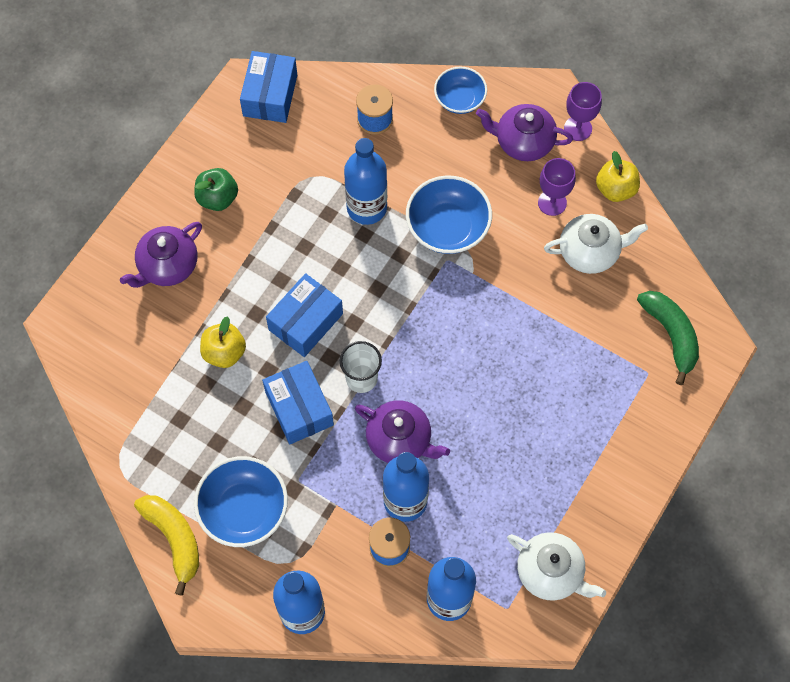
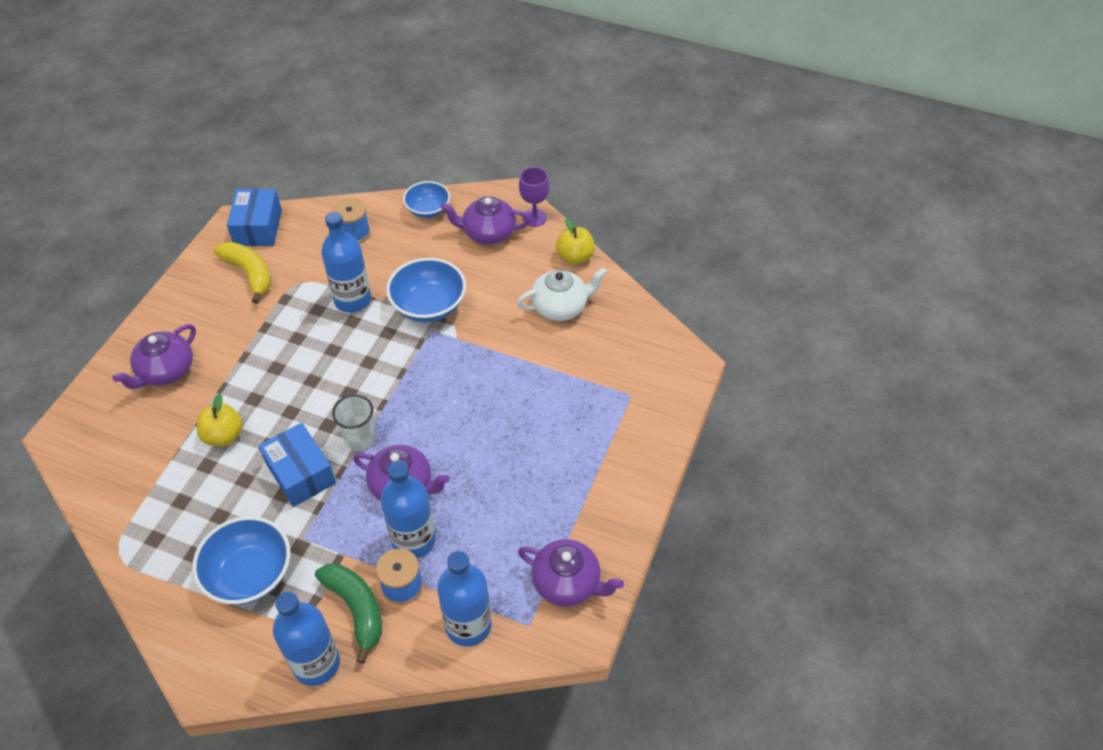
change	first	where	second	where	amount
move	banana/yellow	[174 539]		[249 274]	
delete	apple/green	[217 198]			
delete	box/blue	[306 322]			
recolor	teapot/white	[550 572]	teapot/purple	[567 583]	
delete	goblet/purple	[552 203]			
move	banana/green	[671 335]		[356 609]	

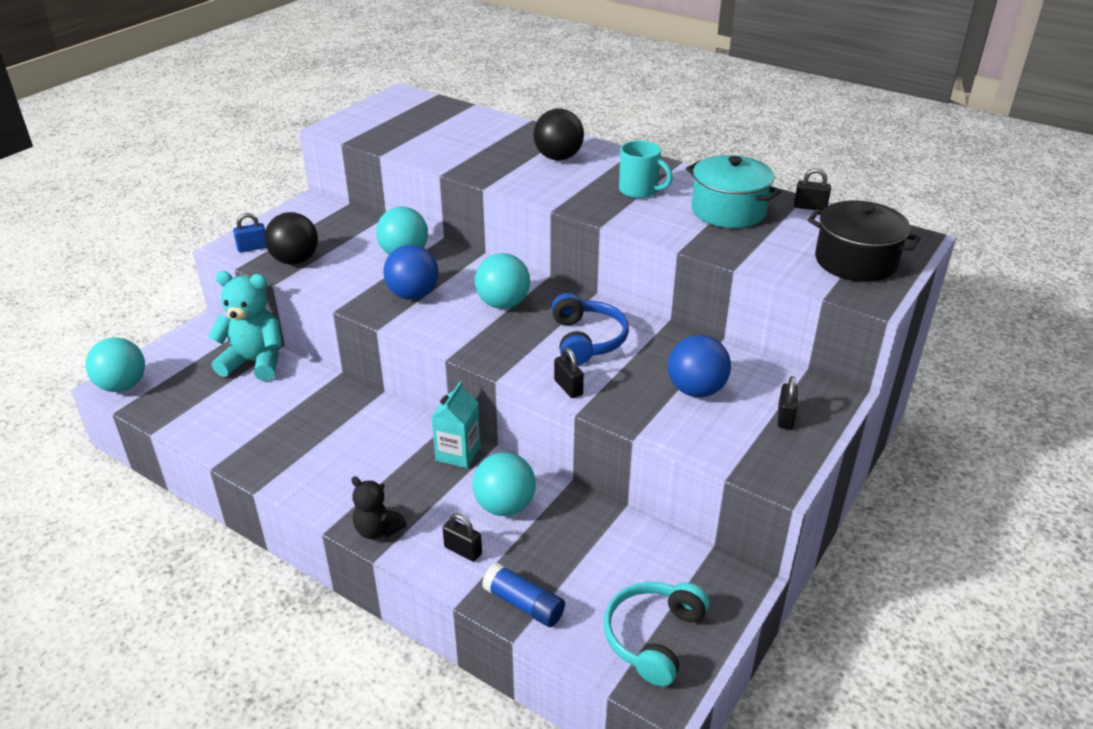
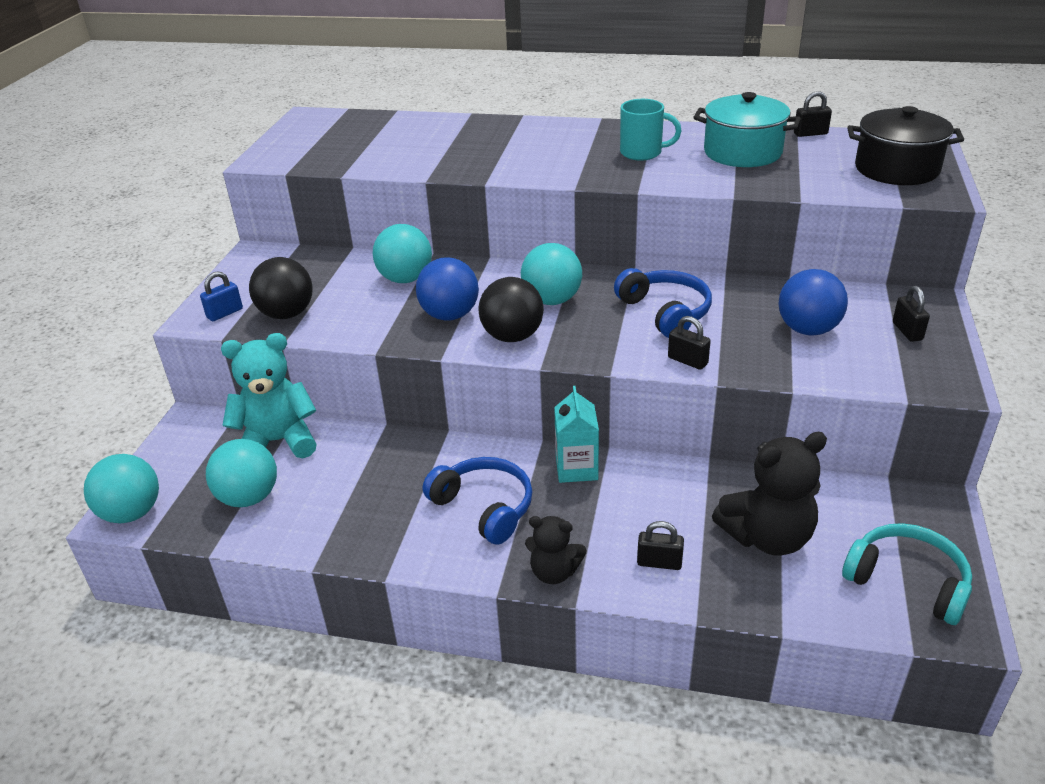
change	first	where	second	where	amount
move	ball/turquoise	[505 506]		[249 497]	
delete	glue stick/blue	[524 604]			
move	ball/black	[558 157]		[512 336]	
rotate	headphones/turquoise	[653 637]		[907 581]	120 degrees clockwise
insert			headphones/blue	[484 507]	
insert			teddy bear/black	[767 537]	

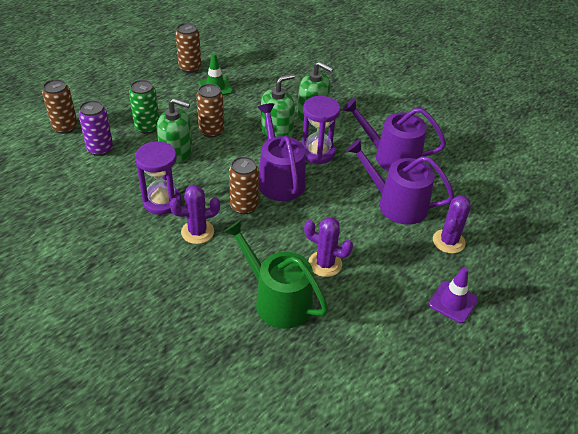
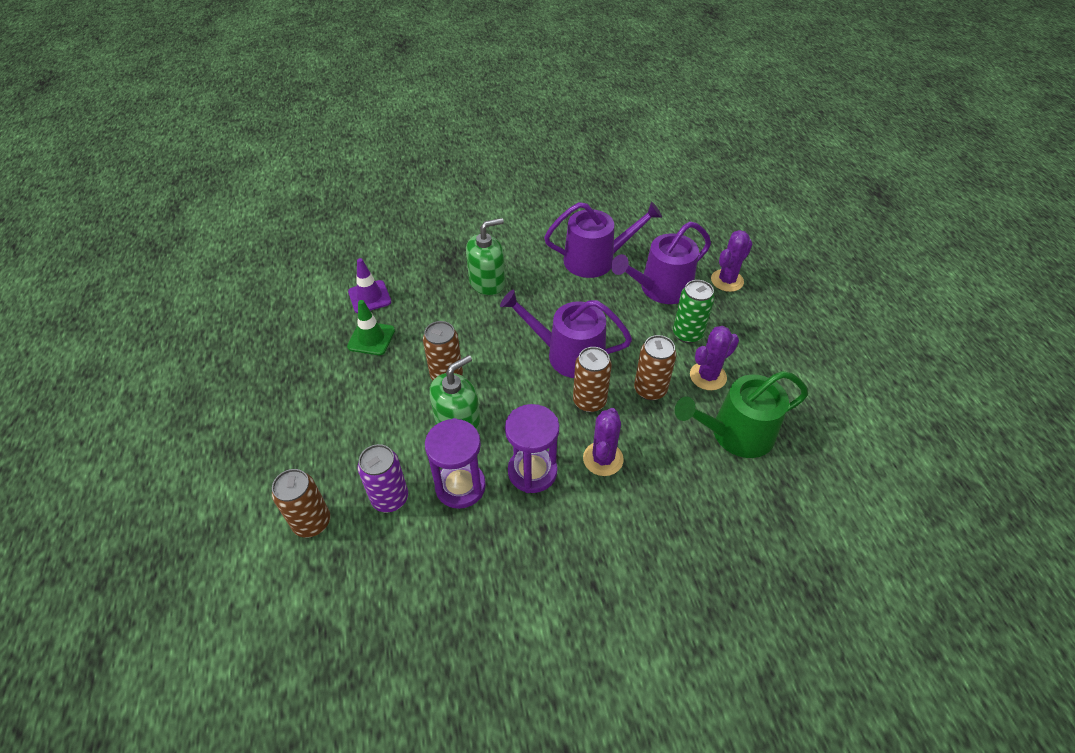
change	first	where	second	where	amount
move	can/green	[147 127]		[687 334]	
move	can/brown	[190 67]		[650 390]	
delete	soap dispenser/green	[277 131]			
move	hourglass/purple	[317 152]		[460 486]	
rotate	watering can/purple	[391 157]		[595 260]	150 degrees counterclockwise
move	traffic cone/purple	[453 302]		[369 297]	
rotate	cactus/purple	[448 241]		[727 280]	75 degrees clockwise

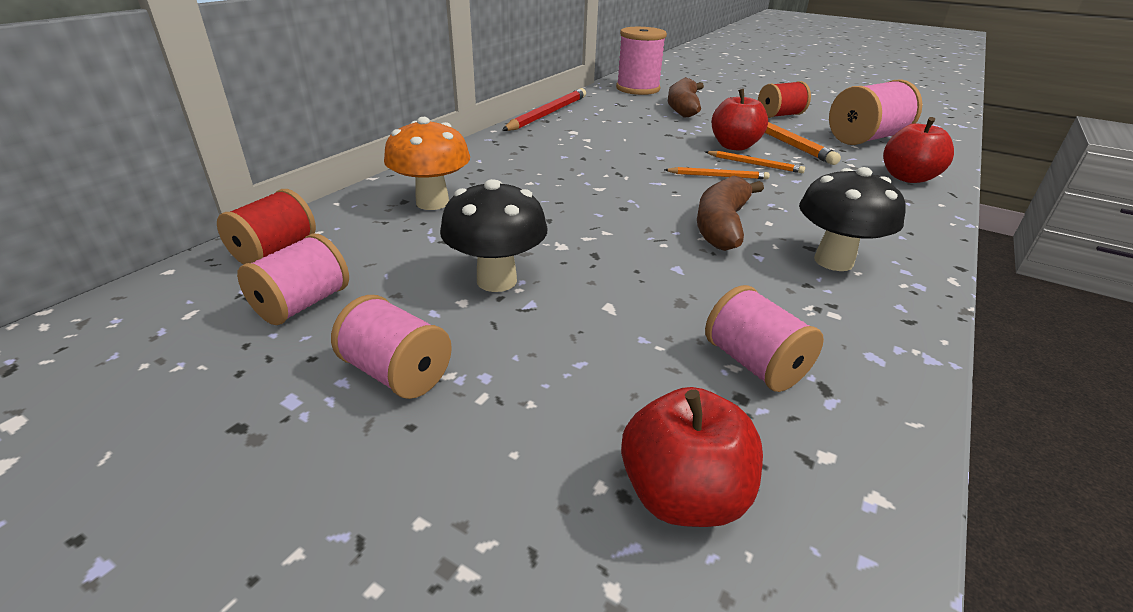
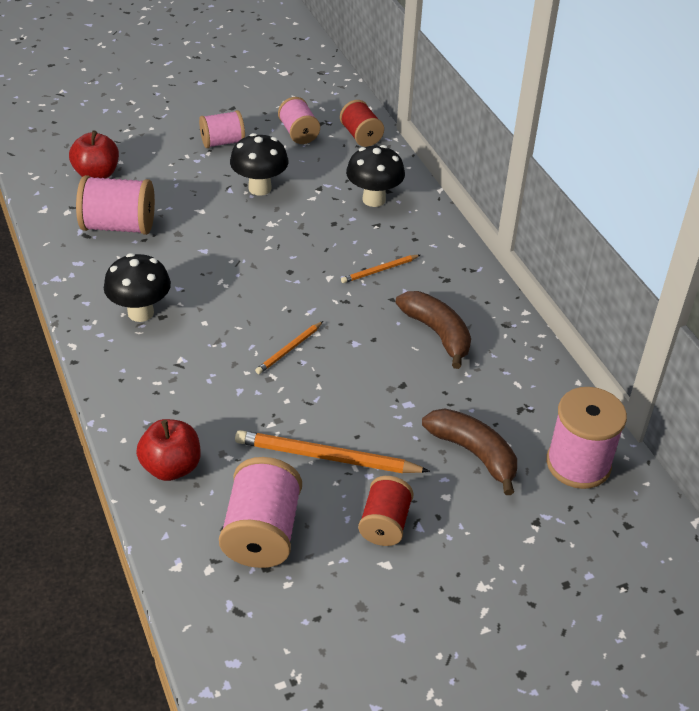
change	first	where	second	where	amount
recolor	mushroom/orange	[432 203]	mushroom/black	[374 199]	
delete	pencil/red	[548 114]			
move	banana/brown	[722 225]		[437 333]	
resize	spool/pink	[754 364]		[118 226]	x1.55
move	pencil/orange	[754 164]		[379 270]	
delete	apple/red	[734 146]			

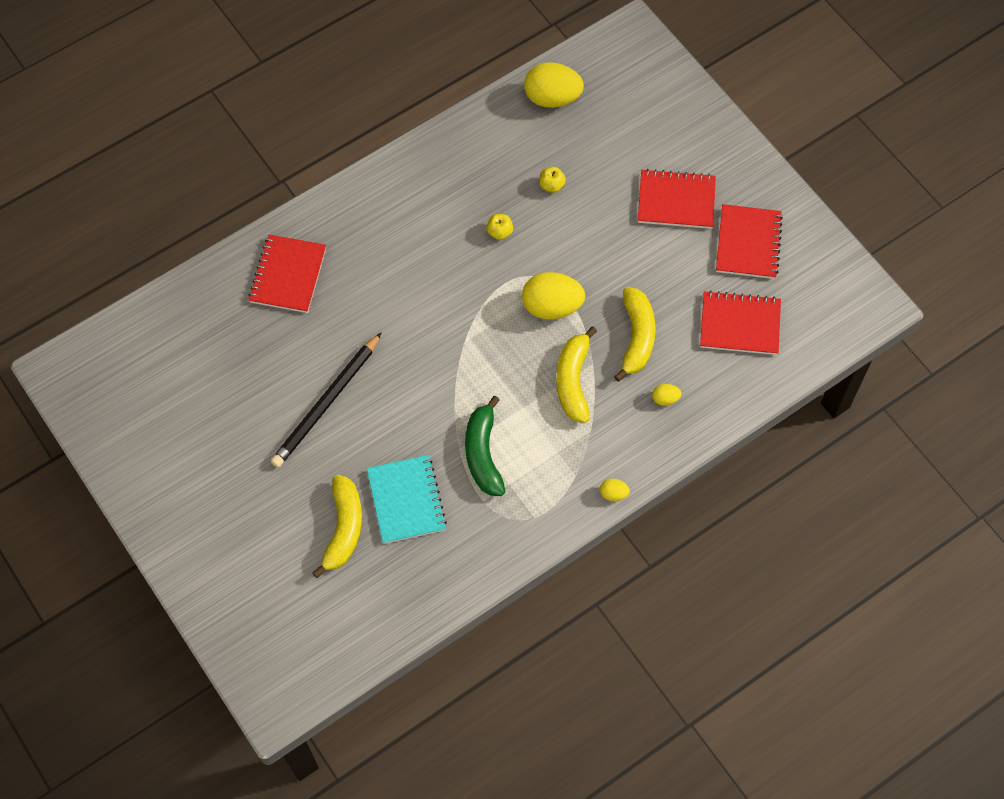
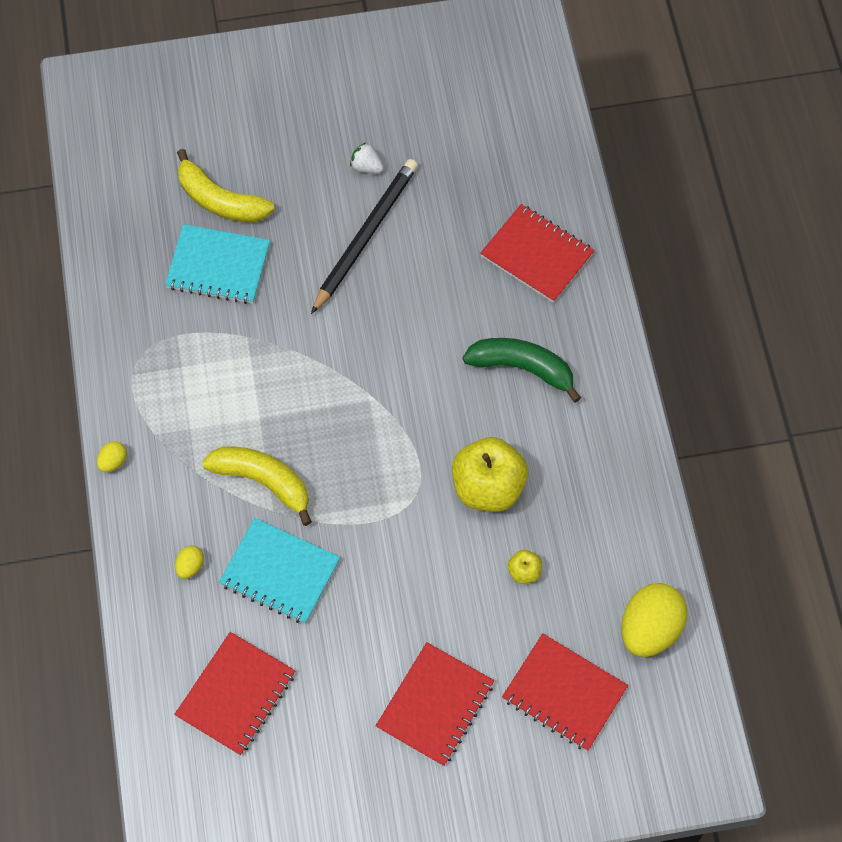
change	first	where	second	where	amount
rotate	pencil/black	[326 403]		[365 236]	60 degrees clockwise
move	banana/green	[483 453]		[522 368]	
resize	apple/yellow	[499 232]		[488 487]	x2.24
delete	egg/yellow	[552 306]			
replace	banana/yellow	[636 337]	notebook/turquoise	[280 572]	
move	notebook/red	[748 243]		[564 693]	
insert			strawberry/white	[366 167]	

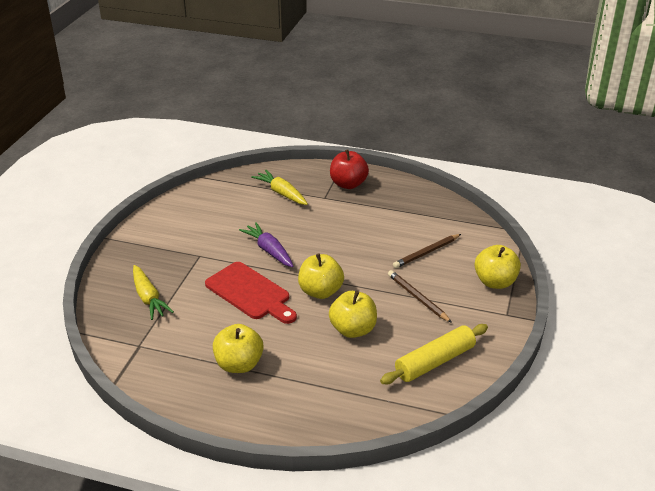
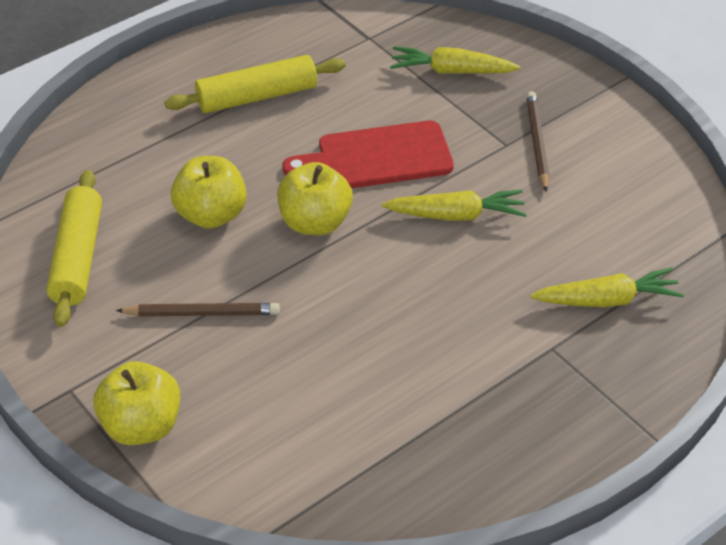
change	first	where	second	where	amount
replace	apple/yellow	[239 364]	rolling pin/yellow	[257 96]	
recolor	carrot/purple	[269 250]	carrot/yellow	[456 215]	
delete	apple/red	[348 184]			
move	pencil/brown	[426 253]		[537 143]	

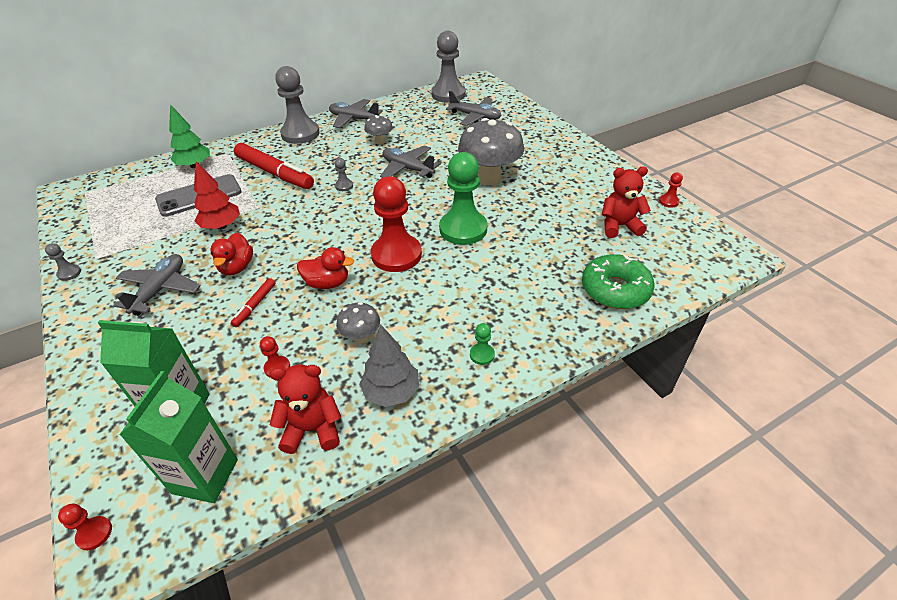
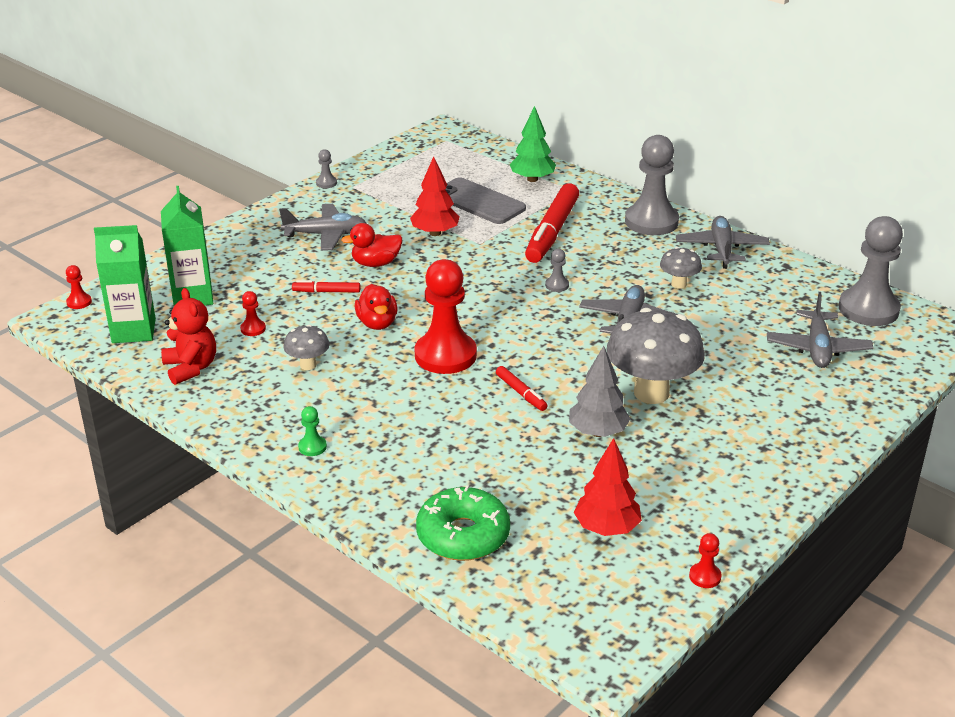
change	first	where	second	where	amount
move	tree/grey	[391 392]		[598 432]	
replace	pawn/green	[463 229]	marker/red	[521 393]	
replace	teddy bear/red	[619 226]	tree/red	[606 528]	

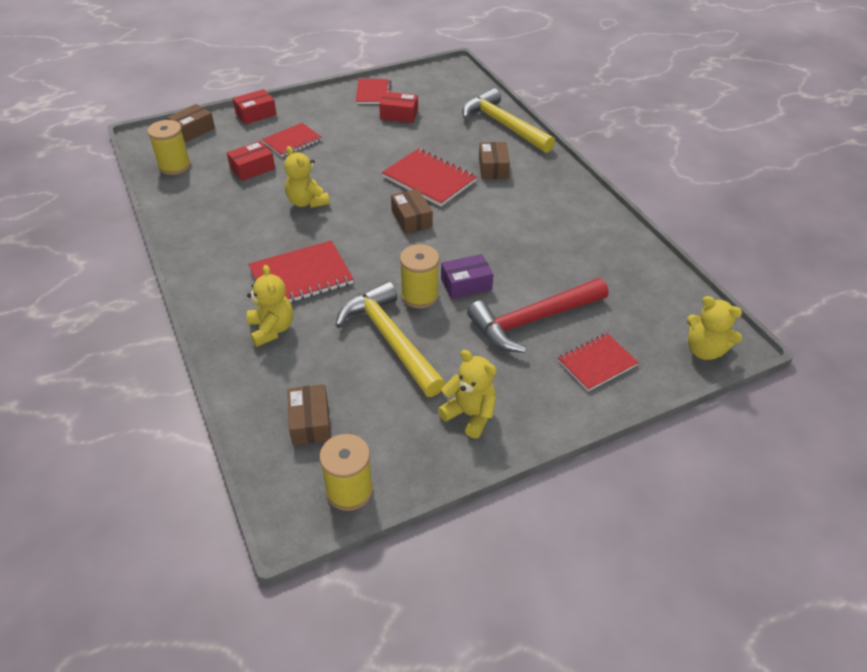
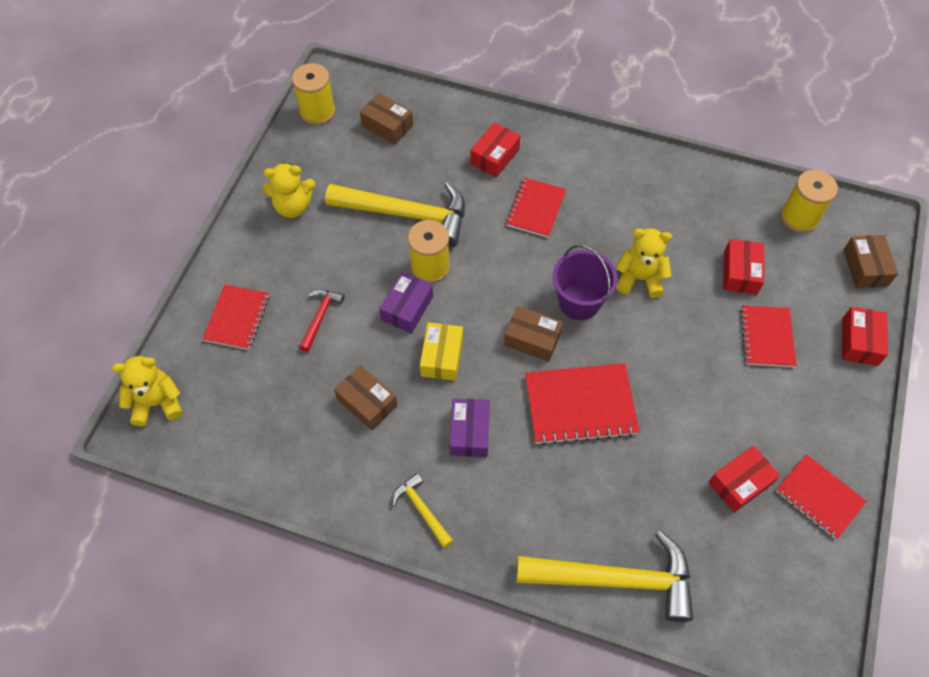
change	first	where	second	where	amount
replace	teddy bear/yellow	[271 329]	box/red	[495 157]	
resize	notebook/red	[301 277]		[535 209]	x0.66
resize	hammer/red	[532 320]		[320 317]	x0.47
move	box/brown	[493 168]		[367 402]	
insert			hammer/yellow	[421 509]	
insert			box/yellow	[442 357]	
insert			box/purple	[469 432]	
insert			bucket/purple	[579 302]	

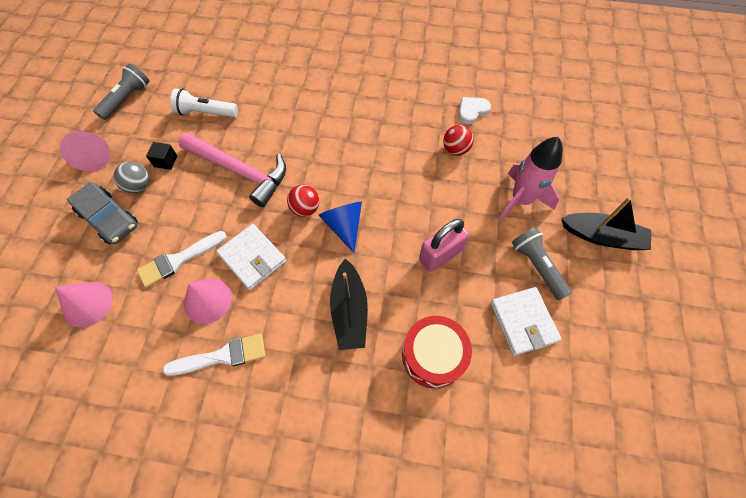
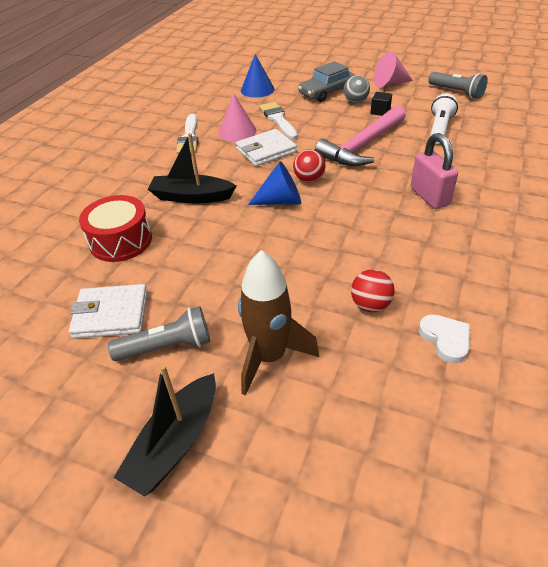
change	first	where	second	where	amount
recolor	cone/pink	[87 304]	cone/blue	[257 89]	
move	padlock/pink	[440 255]		[429 196]	
recolor	rocket/pink	[520 200]	rocket/brown	[269 357]	

